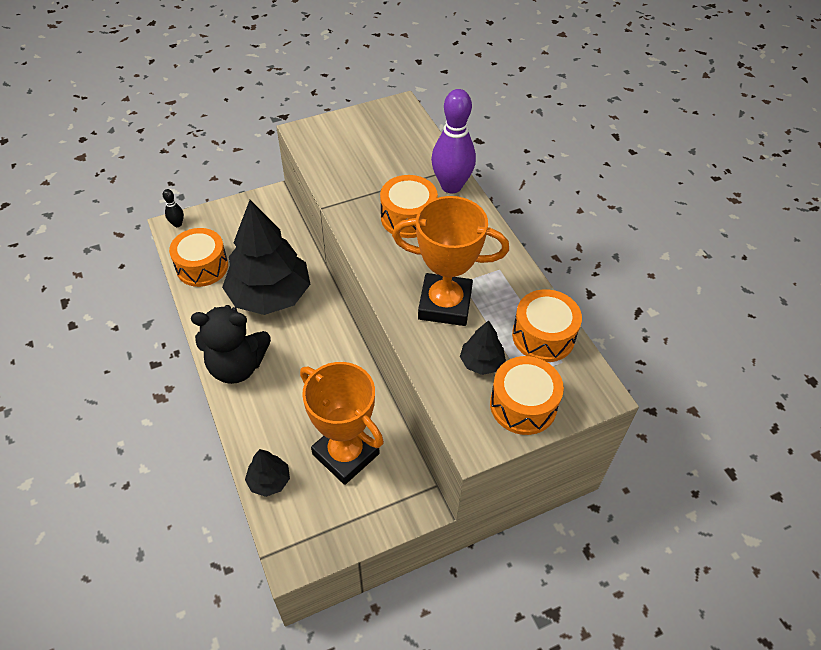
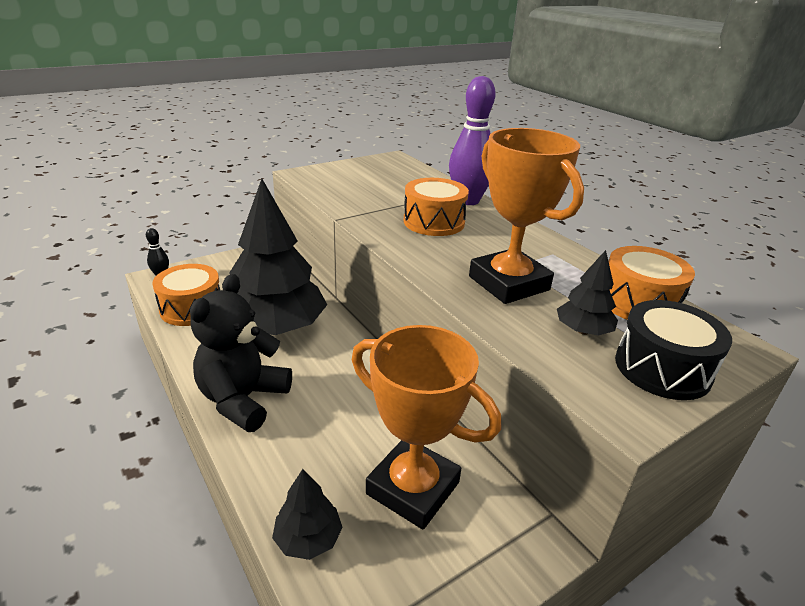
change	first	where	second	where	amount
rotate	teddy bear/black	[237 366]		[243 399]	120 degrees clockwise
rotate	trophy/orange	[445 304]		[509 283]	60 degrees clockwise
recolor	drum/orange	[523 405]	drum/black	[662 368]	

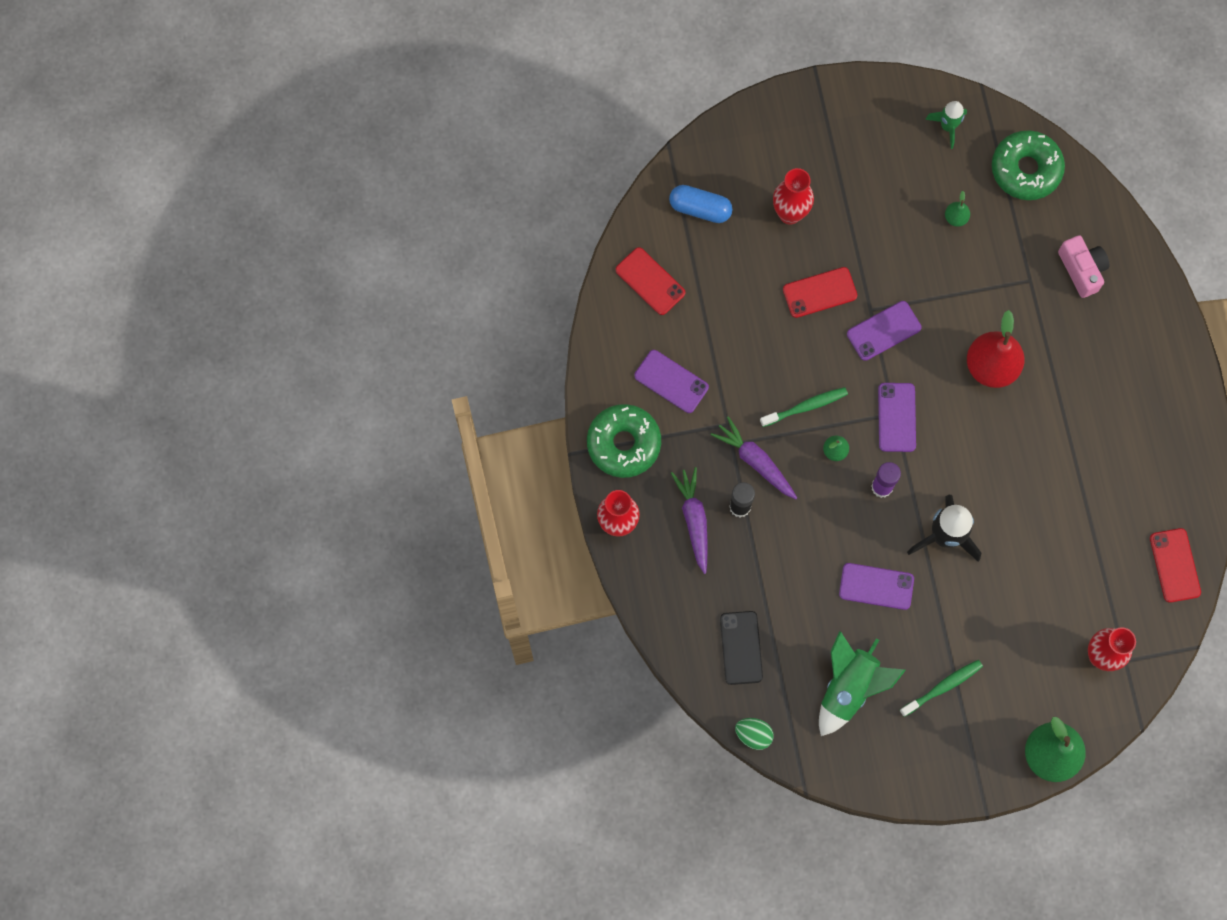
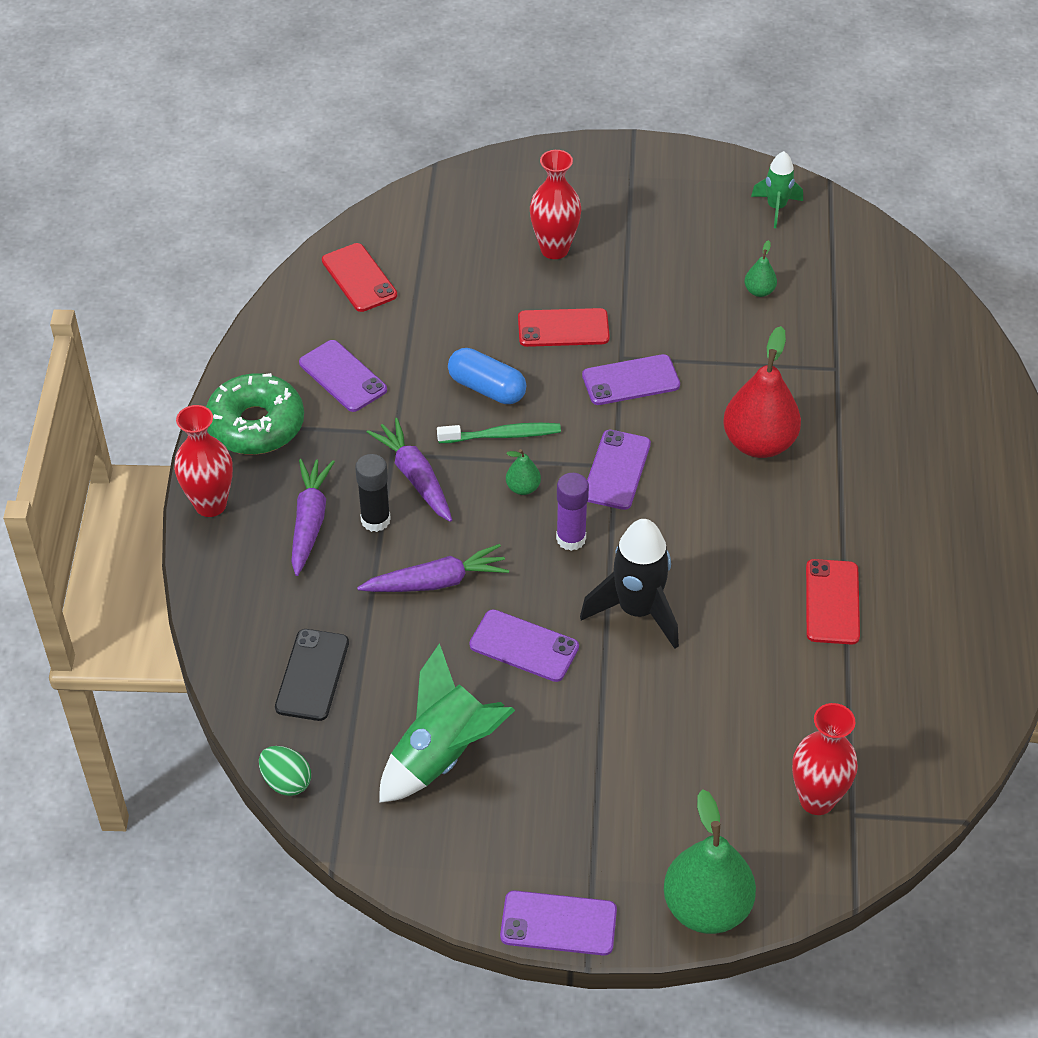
change	first	where	second	where	amount
move	capsule/blue	[700 208]		[487 388]	
delete	toothbrush/green	[942 687]			
delete	donut/green	[1026 169]			
delete	camera/pink	[1082 270]			
move	phone/red	[1174 565]		[832 602]	
insert			carrot/purple	[436 582]	
insert			phone/purple	[558 923]	

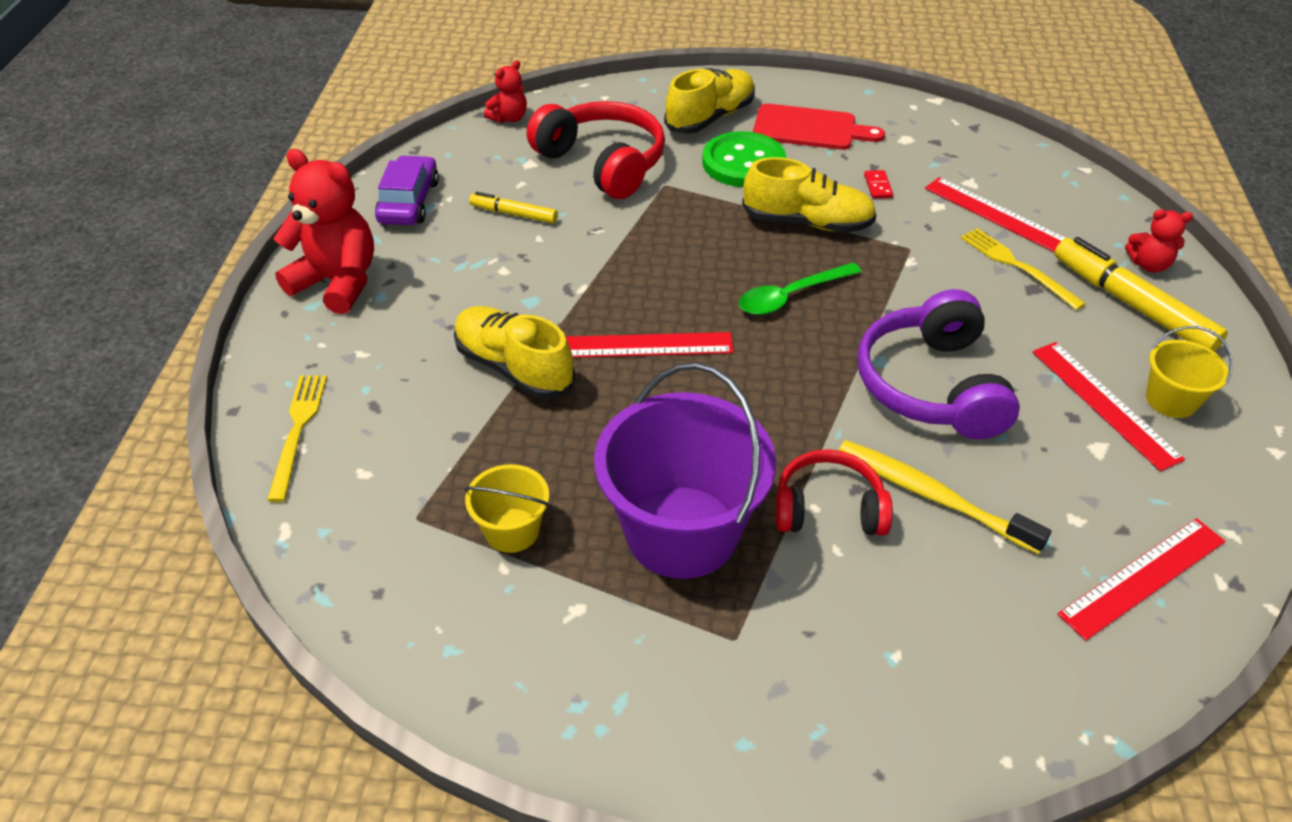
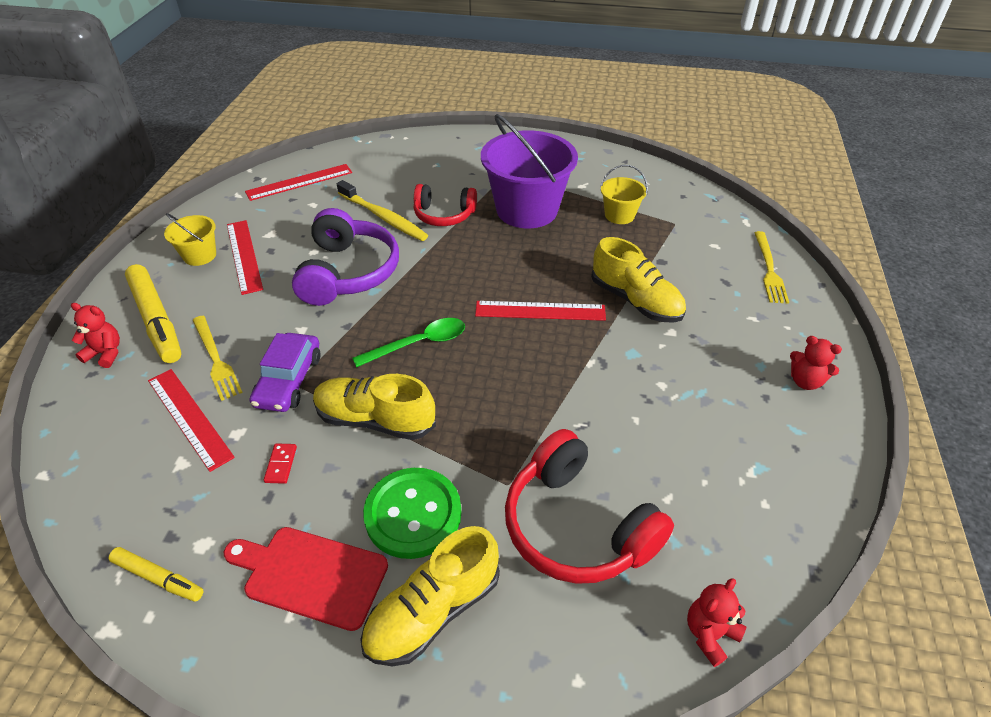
change	first	where	second	where	amount
resize	teddy bear/red	[337 282]		[805 381]	x0.52
move	car/purple	[409 202]		[289 380]	
move	marker/yellow	[514 214]		[158 578]	

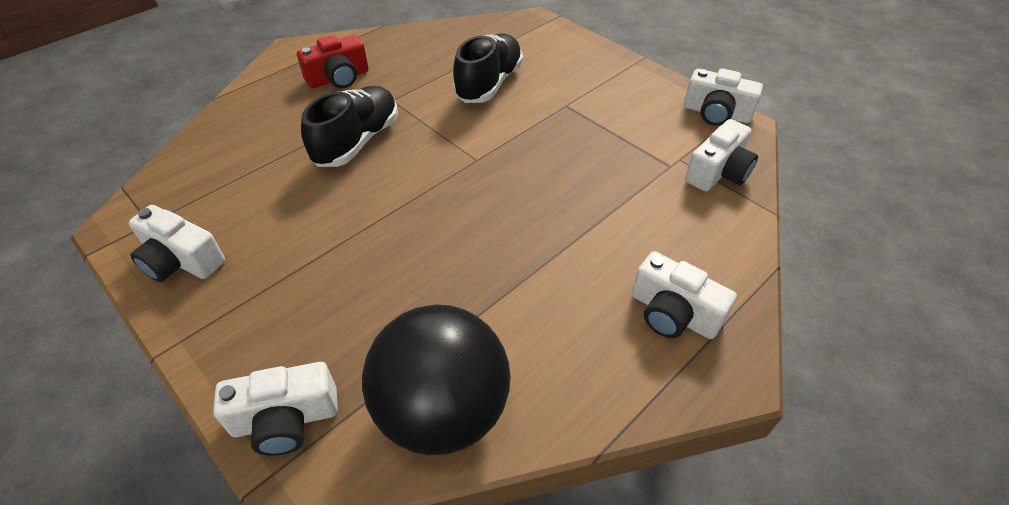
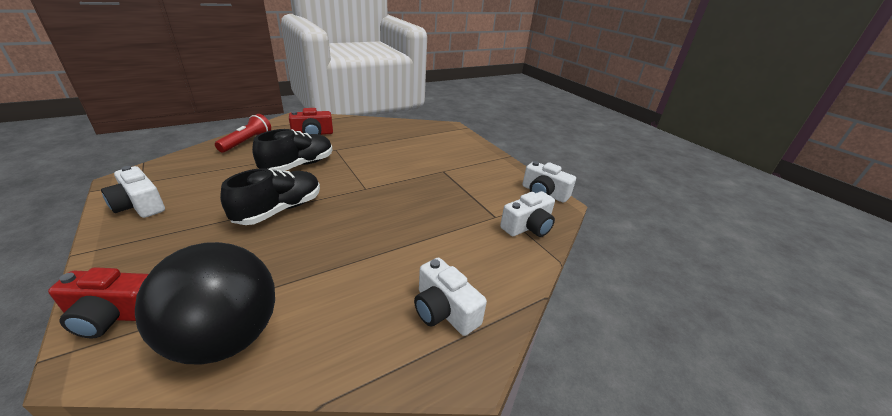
change	first	where	second	where	amount
recolor	camera/white	[286 419]	camera/red	[114 315]	
move	shoe/black	[489 84]		[279 210]	
insert			flashlight/red	[247 142]	

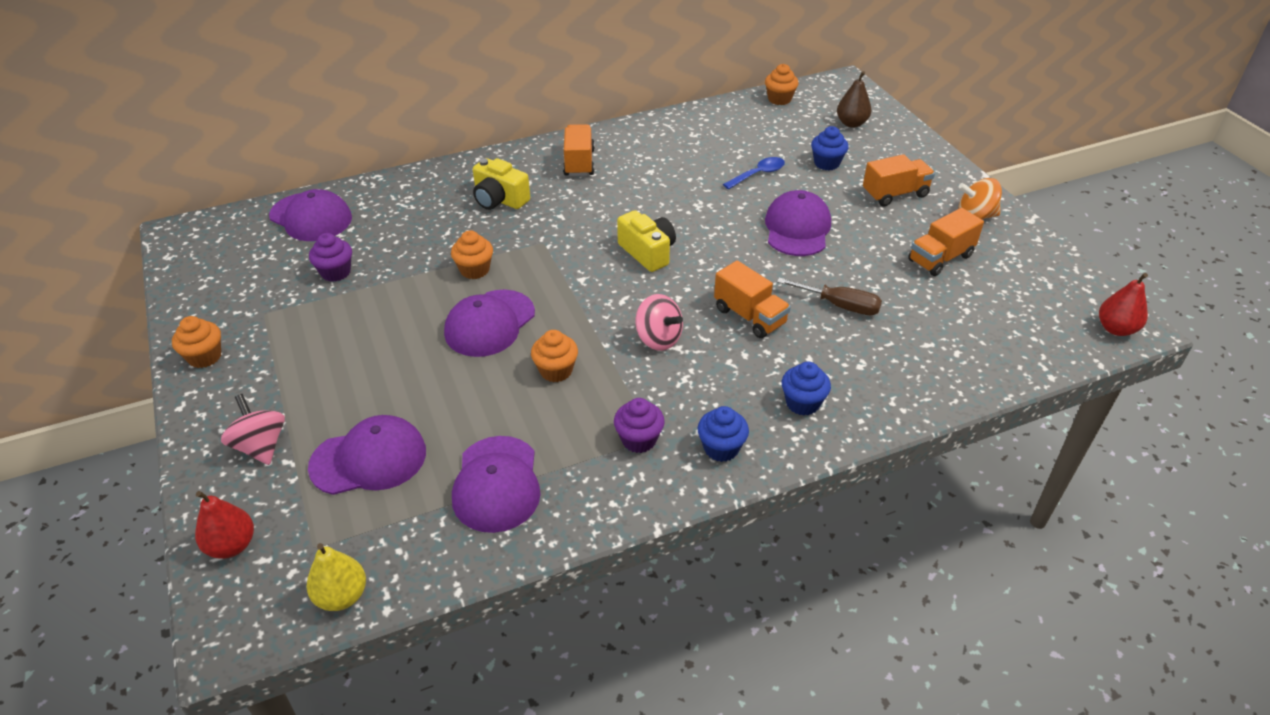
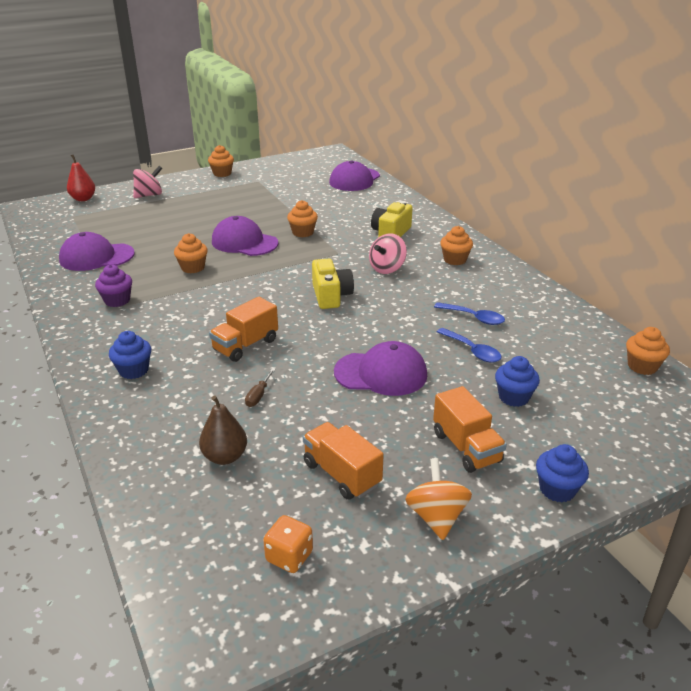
change	first	where	second	where	amount
delete	pear/yellow	[342 596]			
delete	cap/purple	[369 459]			
delete	cupcake/purple	[336 272]			
replace	truck/orange	[579 163]	cupcake/orange	[455 260]	
rotate	camera/yellow	[648 252]		[331 296]	60 degrees counterclockwise
move	spinning top/pink	[658 339]		[387 268]	
move	cupcake/blue	[721 448]		[557 489]	
resize	screwdriver/brown	[840 306]		[258 396]	x0.58
move	pear/brown	[851 123]		[225 457]	
delete	pear/red	[1116 329]			
insert			dice/orange	[289 557]	
insert			spoon/blue	[474 318]	

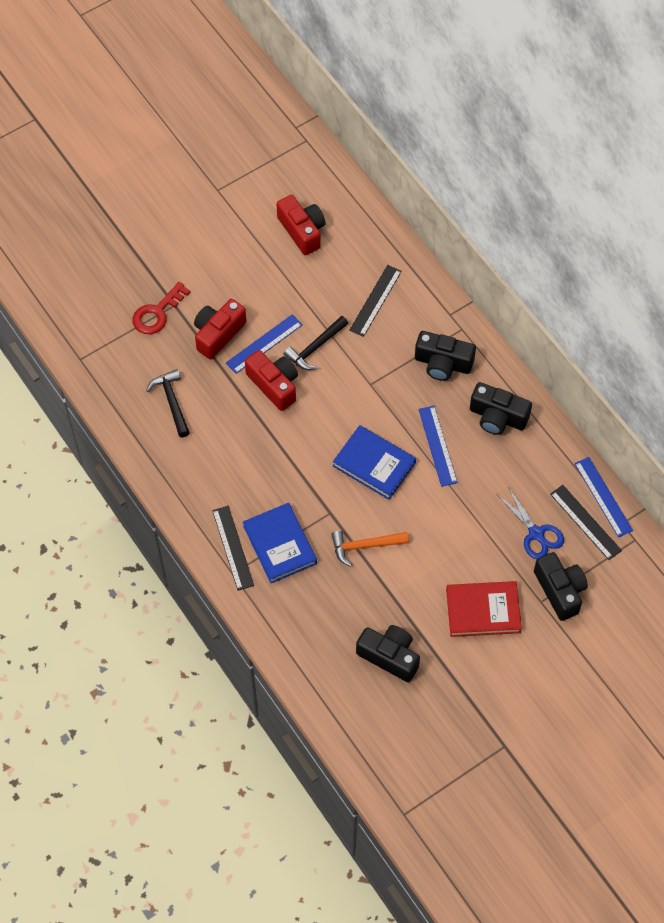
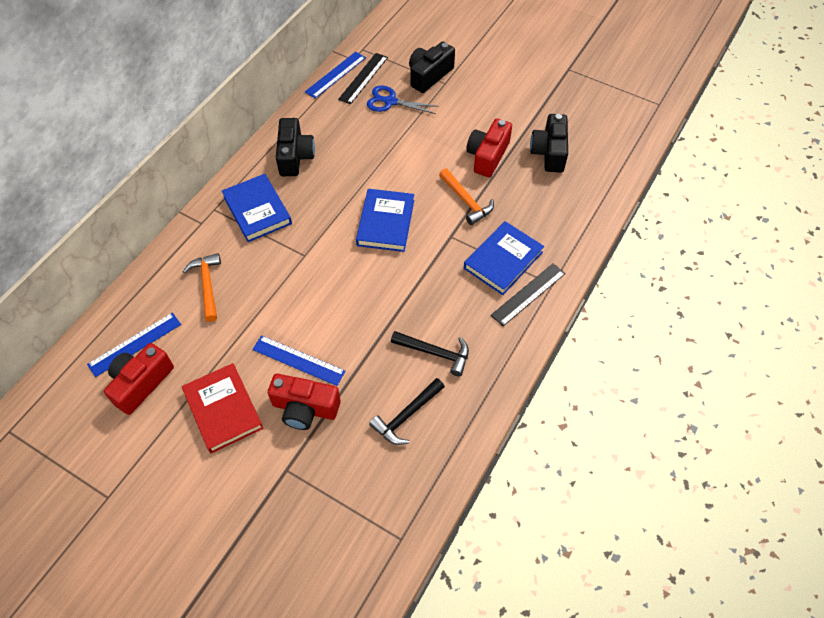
change	first	where	second	where	amount
delete	key/red	[157 313]			
move	camera/red	[274 385]		[487 156]	
move	hammer/black	[315 347]		[435 353]	
replace	ruler/black	[375 300]	hammer/orange	[207 285]	
replace	camera/black	[443 363]	book/blue	[257 210]	
move	ruler/blue	[437 445]		[135 344]	
move	book/red	[483 610]		[223 409]	
rotate	scissors/blue	[536 534]		[390 101]	105 degrees counterclockwise

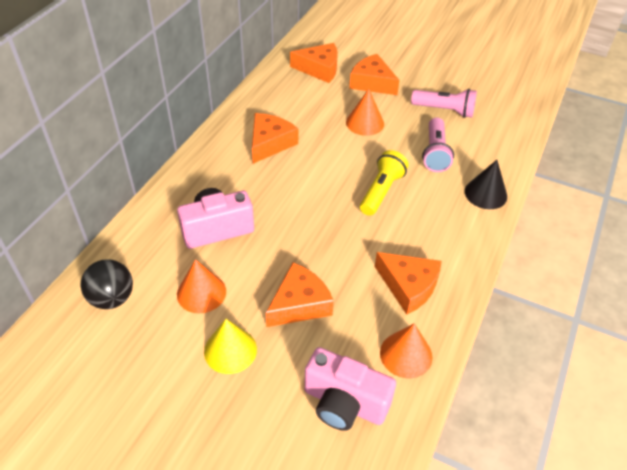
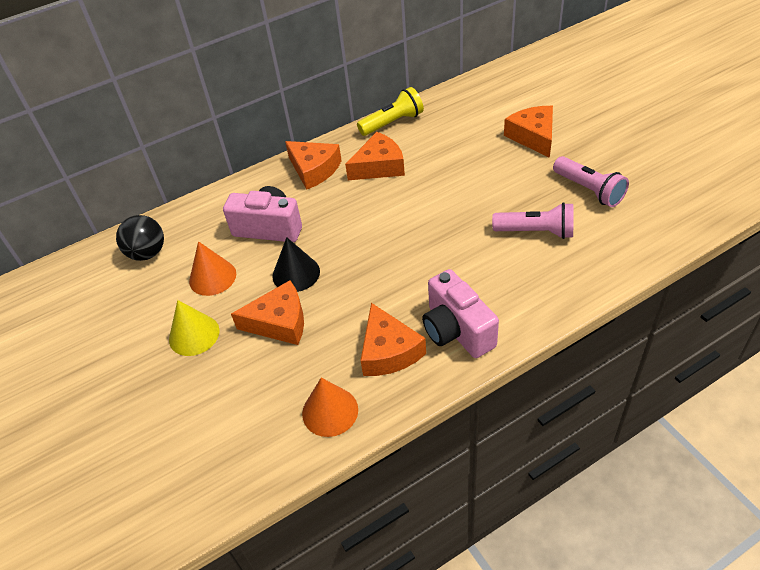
change	first	where	second	where	amount
move	cheese/orange	[319 69]		[314 170]	
move	camera/pink	[344 403]		[456 330]	
delete	cone/orange	[365 123]			
move	flashlight/yellow	[381 191]		[392 123]	
rotate	flashlight/pink	[435 153]		[536 232]	120 degrees counterclockwise
move	cone/black	[485 193]		[296 273]	

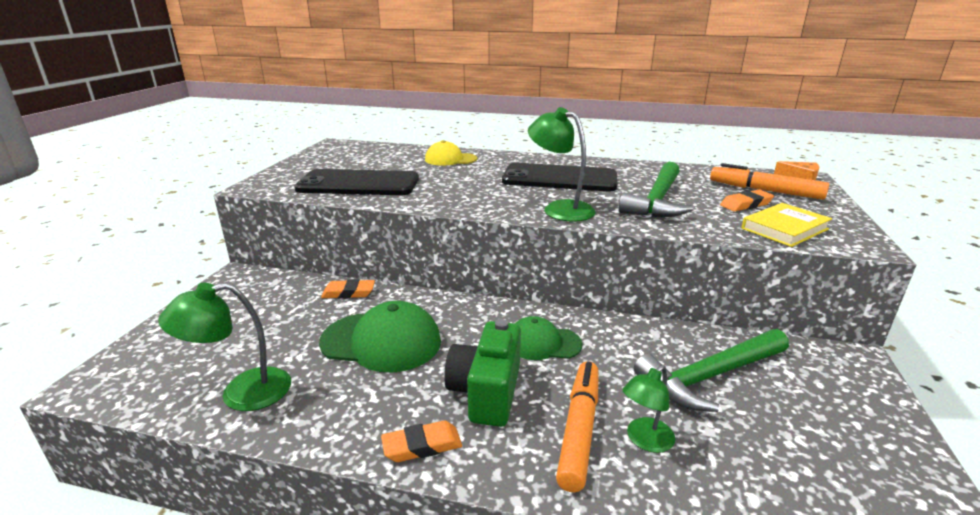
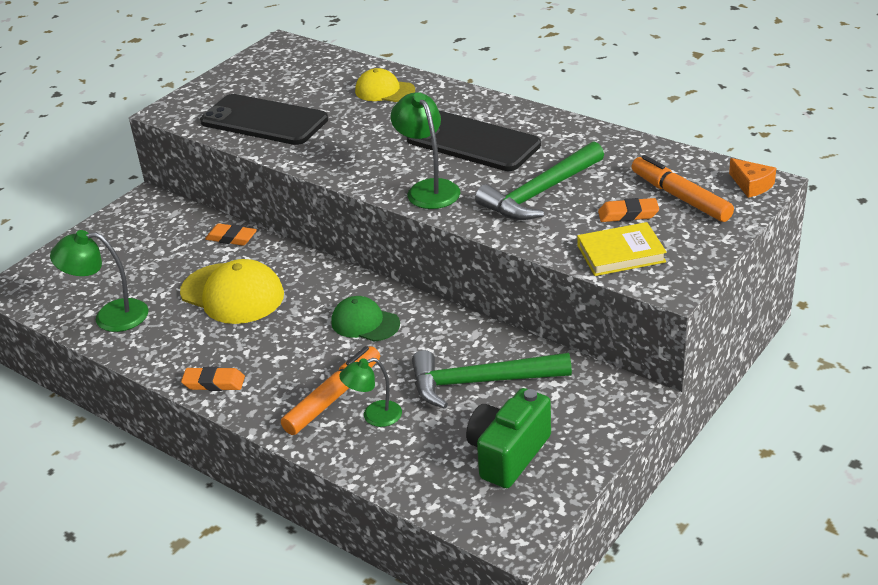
change	first	where	second	where	amount
recolor	cap/green	[381 341]	cap/yellow	[232 294]	
move	camera/green	[486 392]		[508 454]	

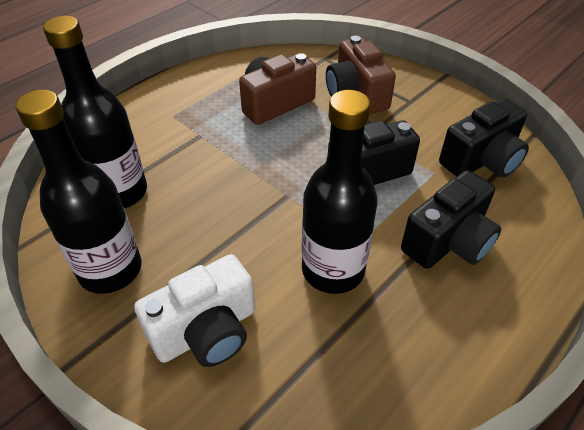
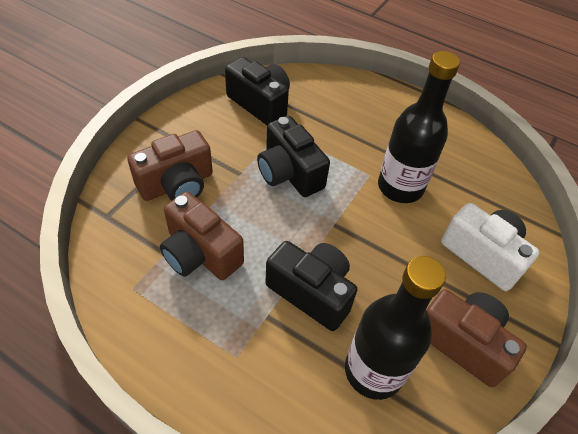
change	first	where	second	where	amount
replace	bottle/black	[110 270]	camera/brown	[463 342]	
move	camera/black	[448 241]		[311 292]	

